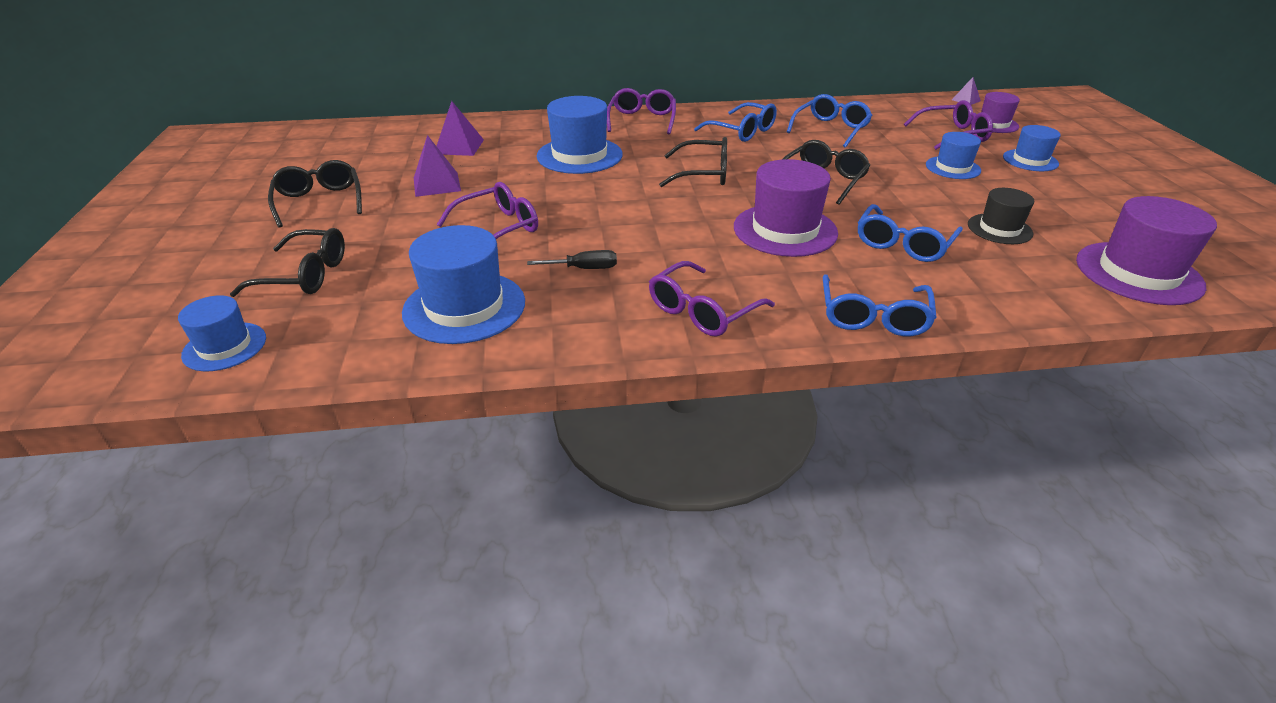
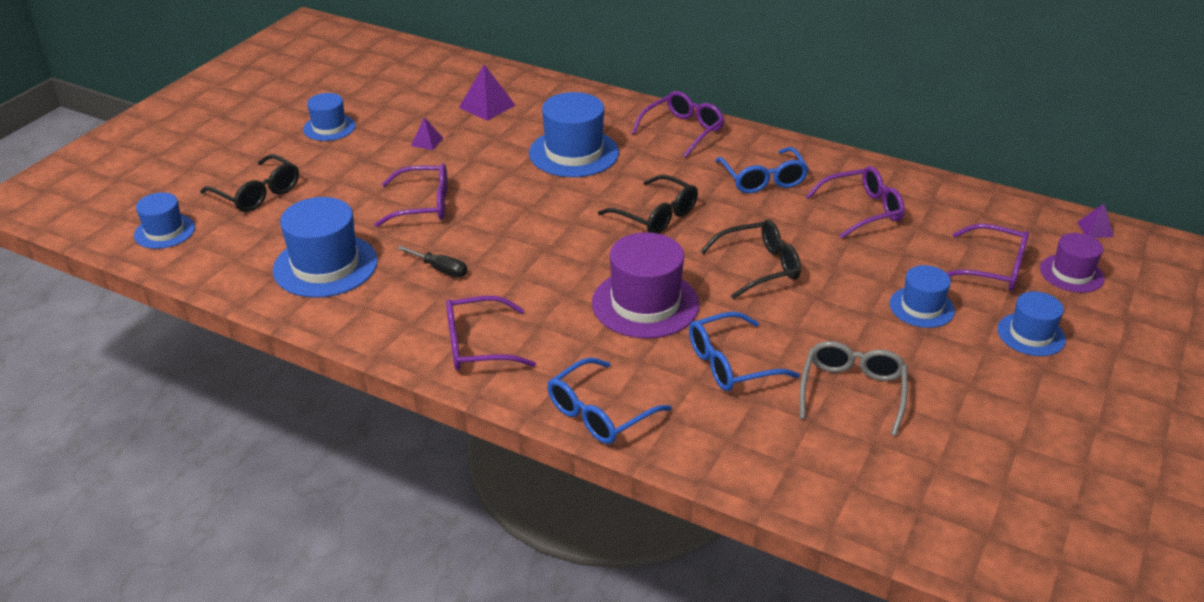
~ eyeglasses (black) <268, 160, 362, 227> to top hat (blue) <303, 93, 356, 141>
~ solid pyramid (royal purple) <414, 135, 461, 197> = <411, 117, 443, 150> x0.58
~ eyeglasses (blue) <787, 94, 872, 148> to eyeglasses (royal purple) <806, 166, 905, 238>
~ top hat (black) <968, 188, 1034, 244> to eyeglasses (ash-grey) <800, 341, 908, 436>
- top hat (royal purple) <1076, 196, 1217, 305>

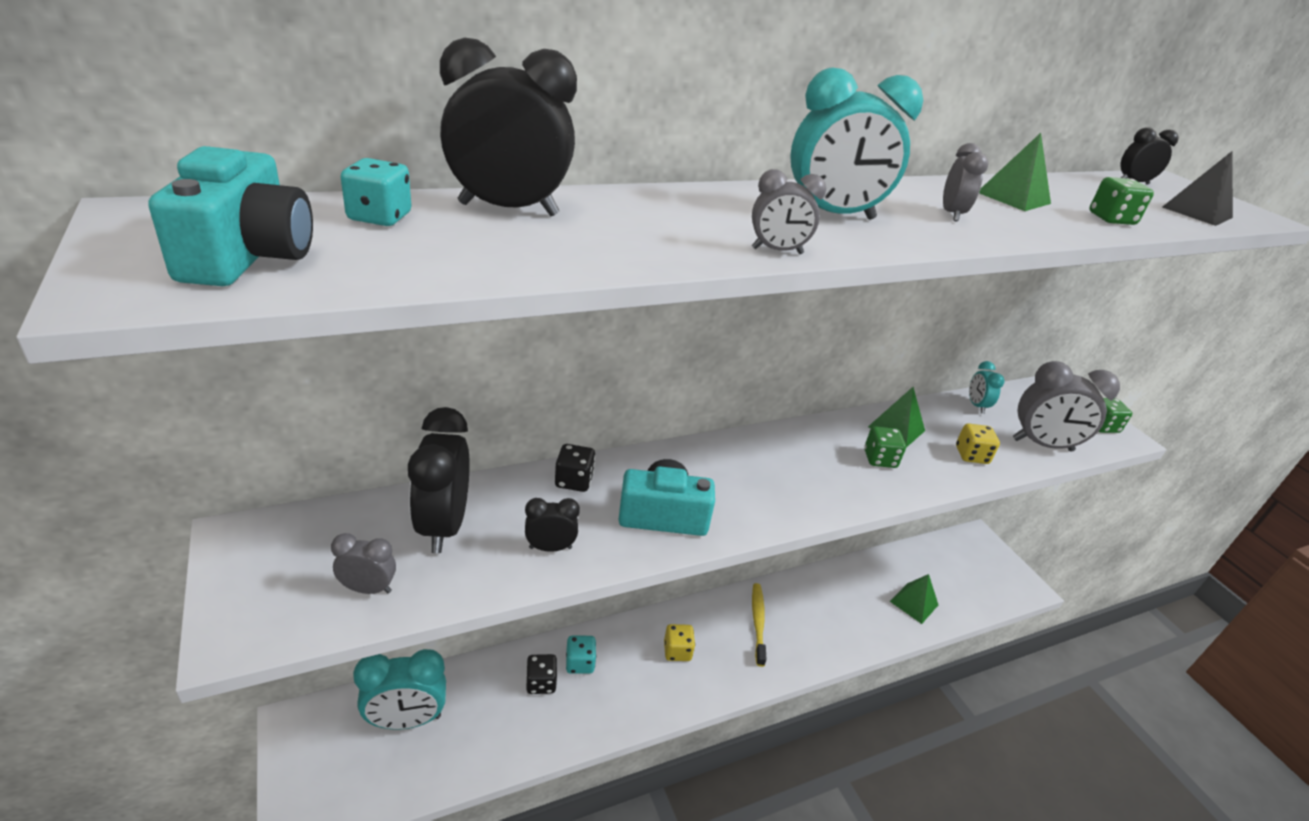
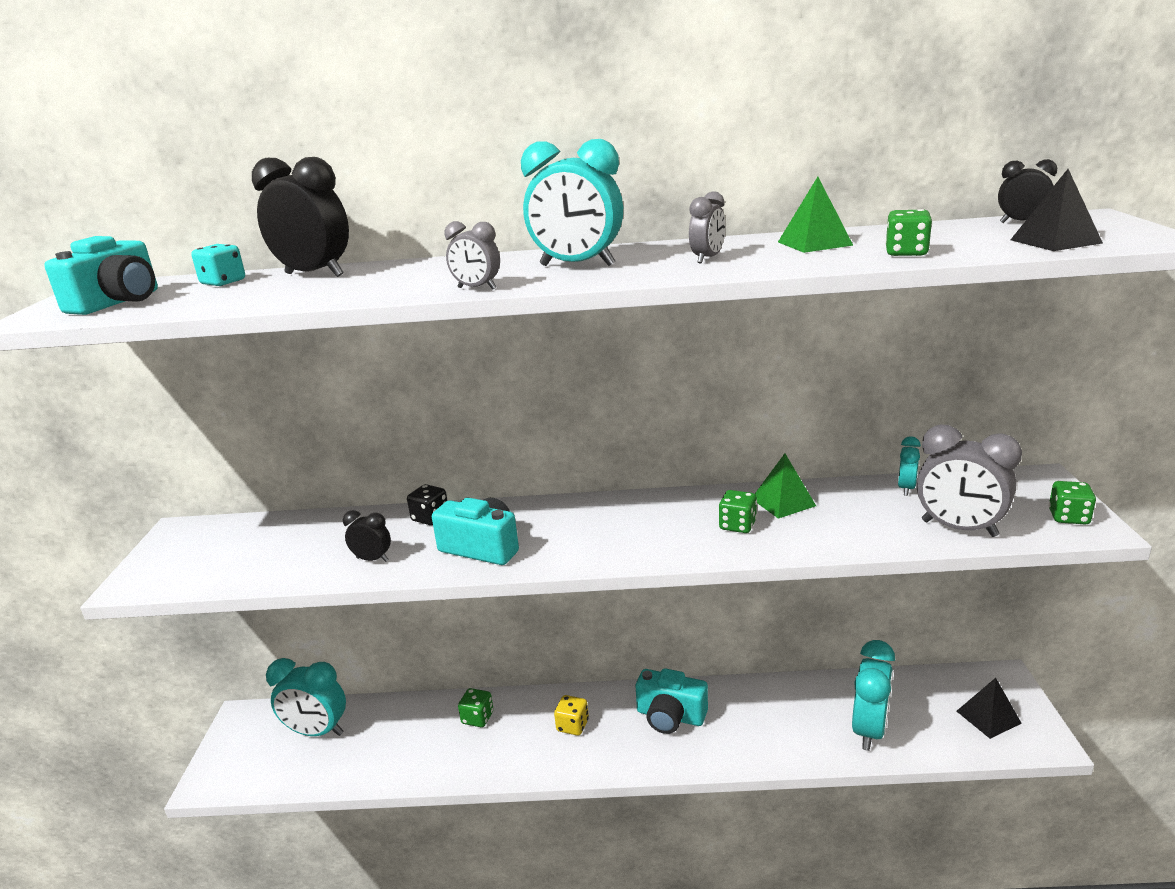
- clock (ash-grey) <331, 533, 396, 594>
- clock (black) <408, 407, 470, 553>
- dice (black) <526, 654, 557, 694>
~ dice (turquoise) <566, 636, 596, 674> to dice (emerald) <458, 688, 494, 727>
~ dental brush (yellow) <752, 583, 767, 667> to camera (turquoise) <636, 668, 708, 734>
~ solid pyramid (emerald) <890, 574, 938, 624> to clock (turquoise) <852, 640, 895, 751>
- dice (yellow) <956, 423, 1000, 464>
+ solid pyramid (black) <957, 678, 1022, 739>

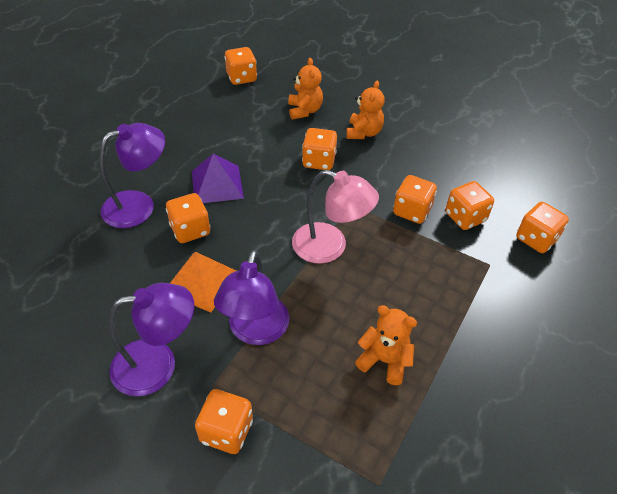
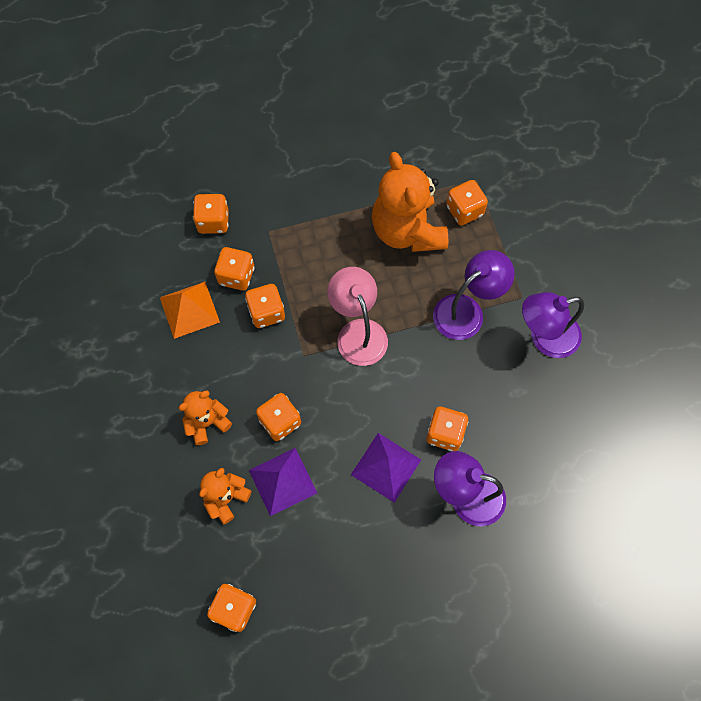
~ reading lamp (royal purple) <108, 283, 194, 396> = <522, 292, 584, 358> 45 degrees counterclockwise
~ solid pyramid (orange-coloured) <170, 252, 236, 312> to <160, 282, 220, 339>
~ dice (orange-coloured) <195, 389, 253, 454> to <446, 180, 488, 226>
~ teddy (orange-coloured) <355, 305, 417, 385> = <372, 152, 448, 252> x1.90
+ solid pyramid (royal purple) <249, 448, 317, 516>

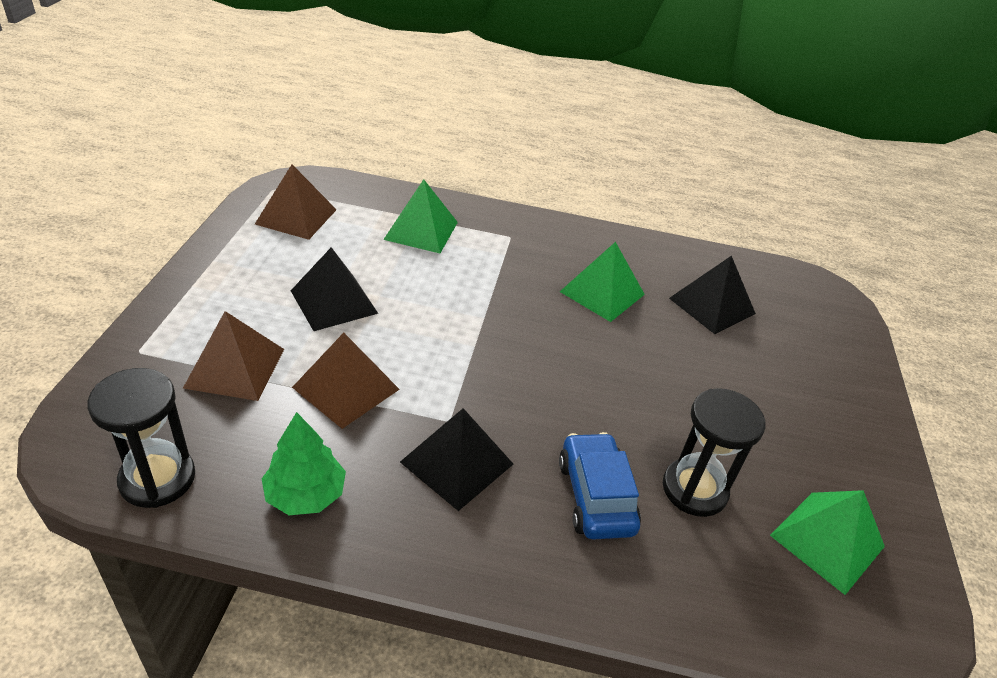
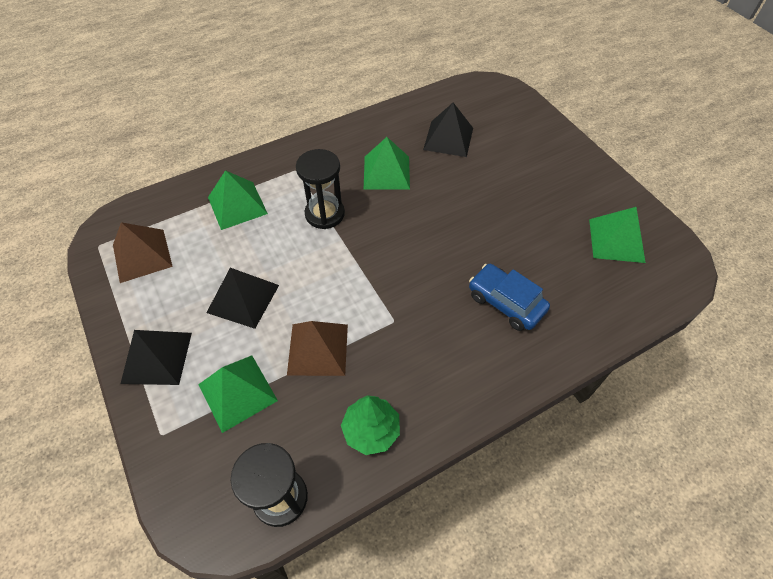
~ solid pyramid (dark brown) <183, 311, 284, 401> to solid pyramid (emerald) <198, 355, 278, 433>
~ solid pyramid (black) <400, 408, 513, 511> to <120, 330, 192, 385>
~ sand timer (black) <663, 388, 765, 517> to <296, 149, 345, 229>

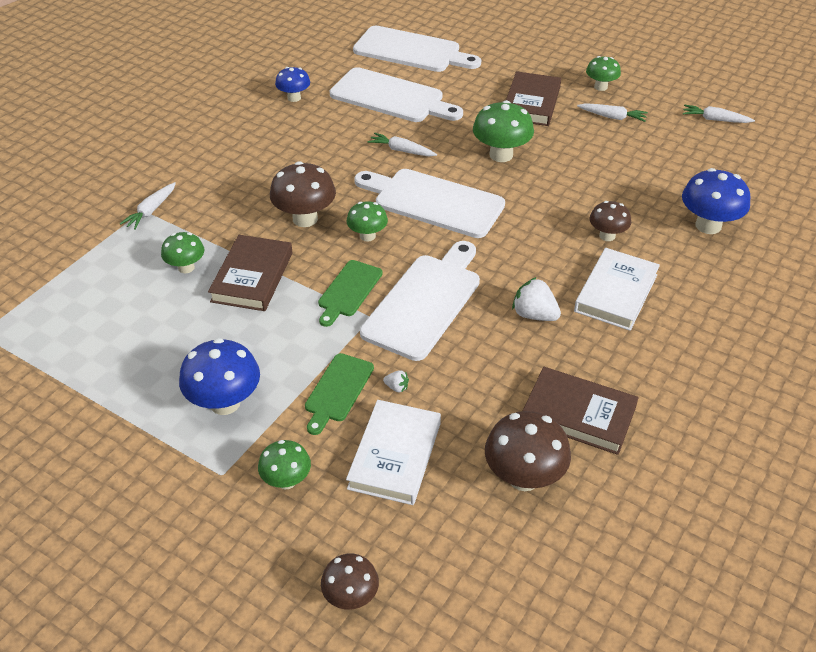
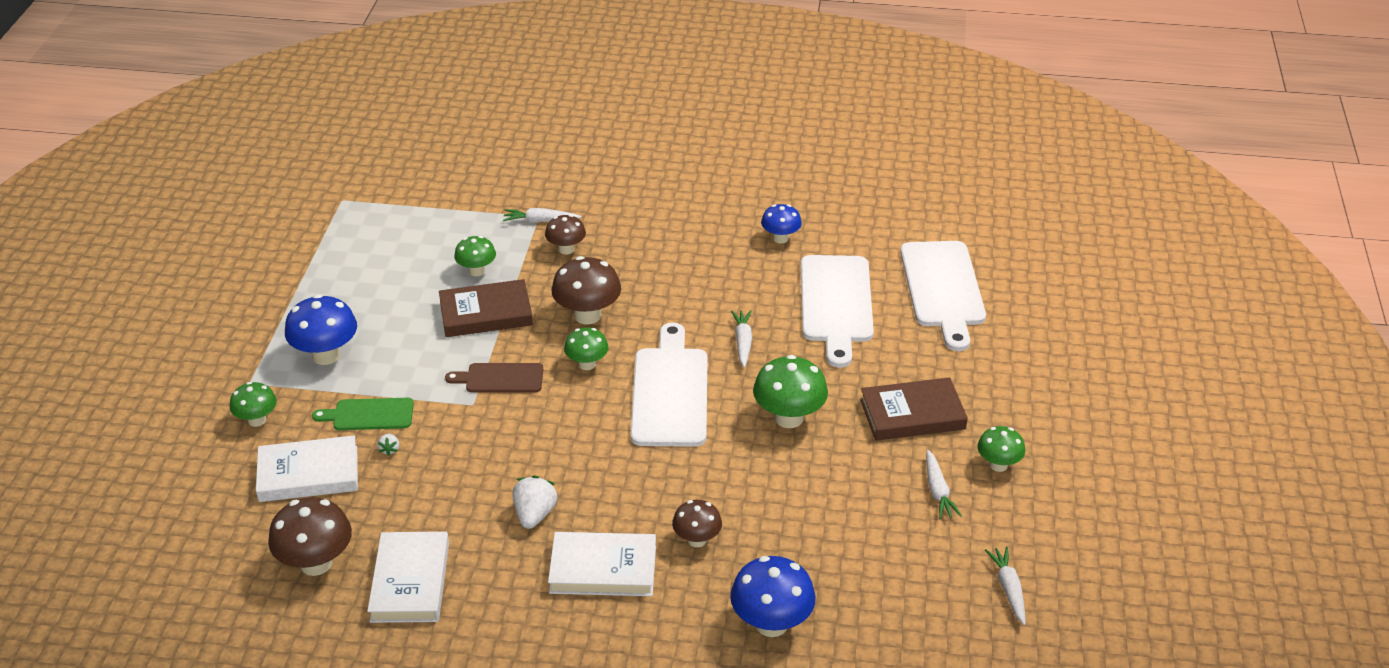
~ chopping board (emerald) <318, 260, 383, 327> to chopping board (dark brown) <445, 363, 543, 393>
~ fungus (dark brown) <321, 554, 379, 610> to <545, 215, 586, 255>
- chopping board (white) <360, 241, 480, 361>
~ hardcover (dark brown) <523, 367, 639, 455> to hardcover (white) <367, 532, 449, 623>

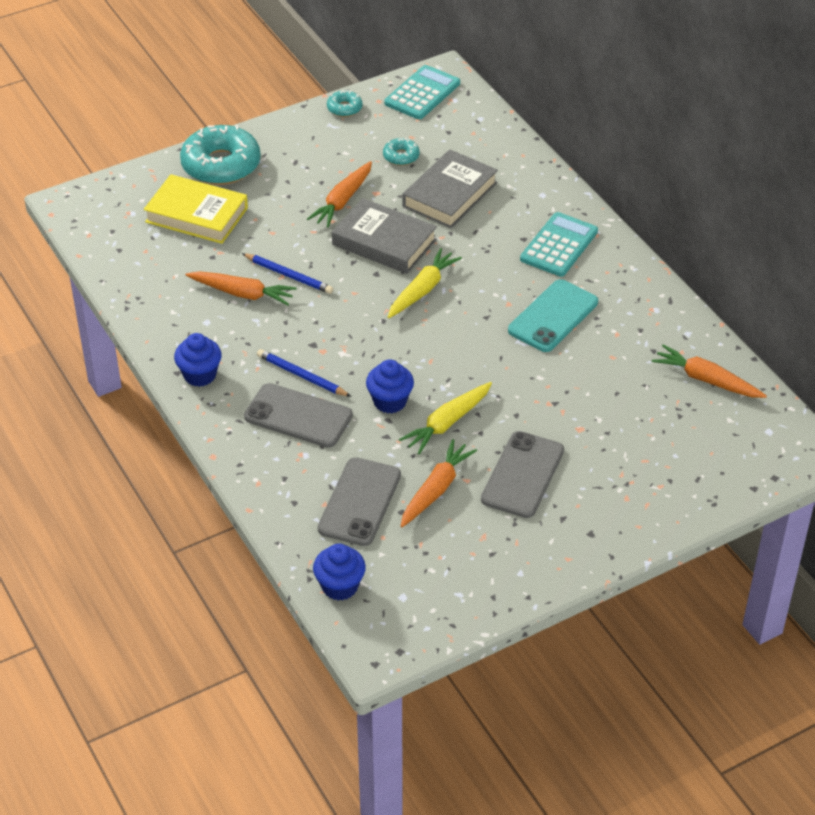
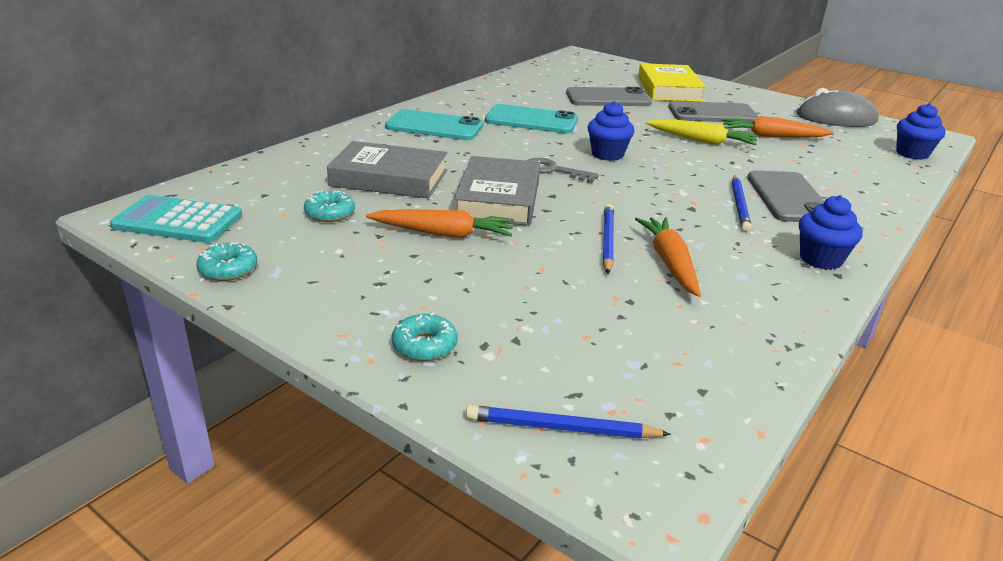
~ hardcover (yellow) <144, 174, 248, 244> to <638, 63, 706, 102>
~ doughnut (turquoise) <180, 125, 261, 185> = <392, 312, 458, 361> x0.46
~ smartphone (ash-grey) <318, 457, 401, 546> to <566, 87, 652, 106>
~ muffin (blue) <366, 359, 414, 413> to <588, 101, 635, 161>
~ toy carrot (yellow) <388, 248, 462, 318> to door key (ash-grey) <526, 158, 599, 183>
~ pocket calculator (turquoise) <520, 212, 598, 277> to smartphone (turquoise) <385, 109, 483, 140>
- toy carrot (orange-coloured) <652, 344, 767, 398>
+ pencil (blue) <466, 405, 671, 439>
+ PC mouse (ash-grey) <796, 88, 879, 127>

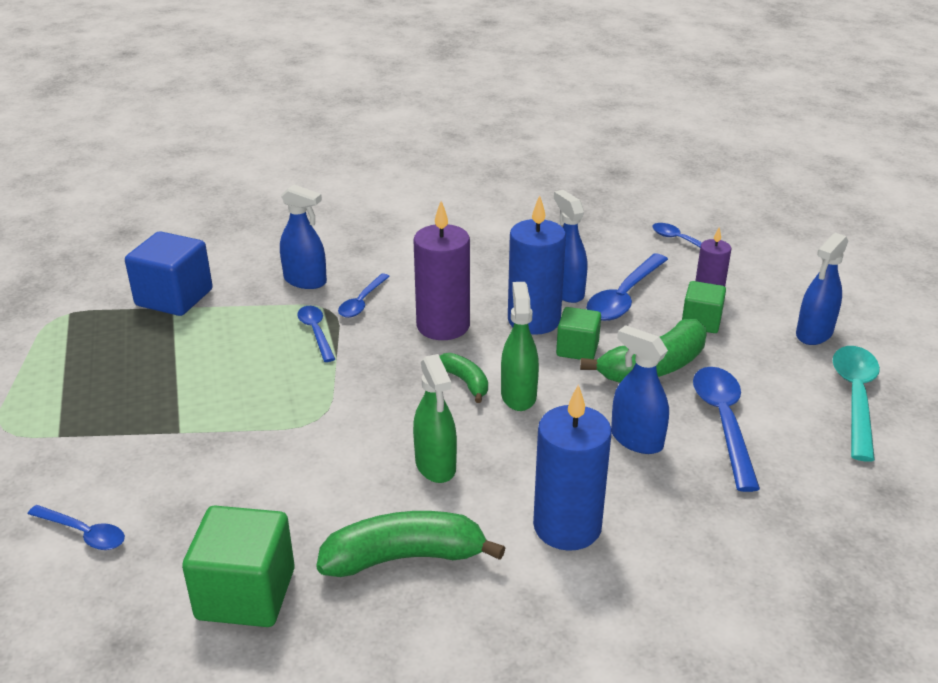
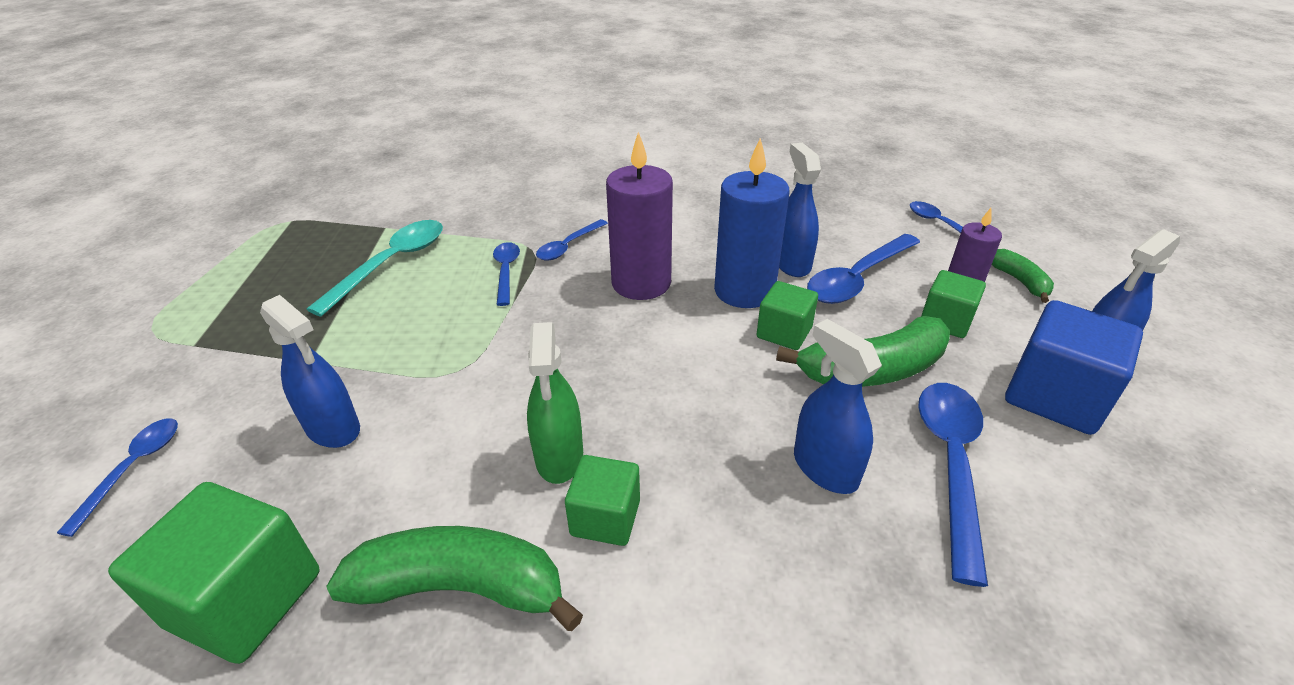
~ tablespoon (blue) <28, 505, 125, 550> = <57, 418, 178, 537> 120 degrees counterclockwise
~ solid cube (blue) <125, 231, 213, 316> to <1005, 300, 1143, 435>
~ spray bottle (blue) <280, 184, 327, 289> to <260, 295, 360, 448>
~ banana fruit (emerald) <439, 353, 488, 403> to <992, 249, 1054, 303>
- spray bottle (emerald) <501, 282, 539, 411>
- wax candle (blue) <533, 384, 612, 551>
~ tablespoon (turquoise) <833, 346, 880, 462> to <307, 220, 443, 317>
+ solid cube (emerald) <565, 455, 640, 546>

